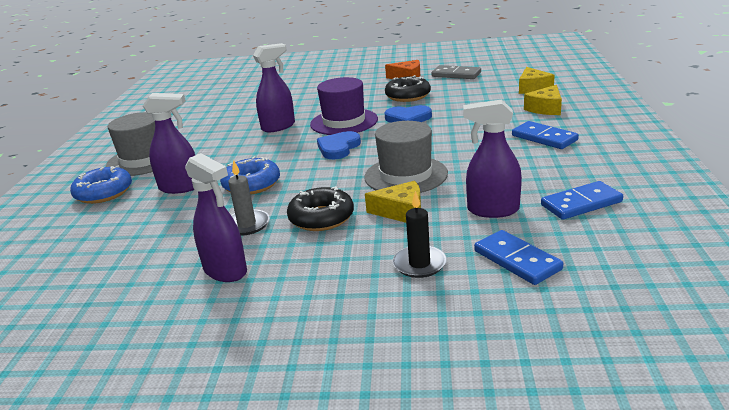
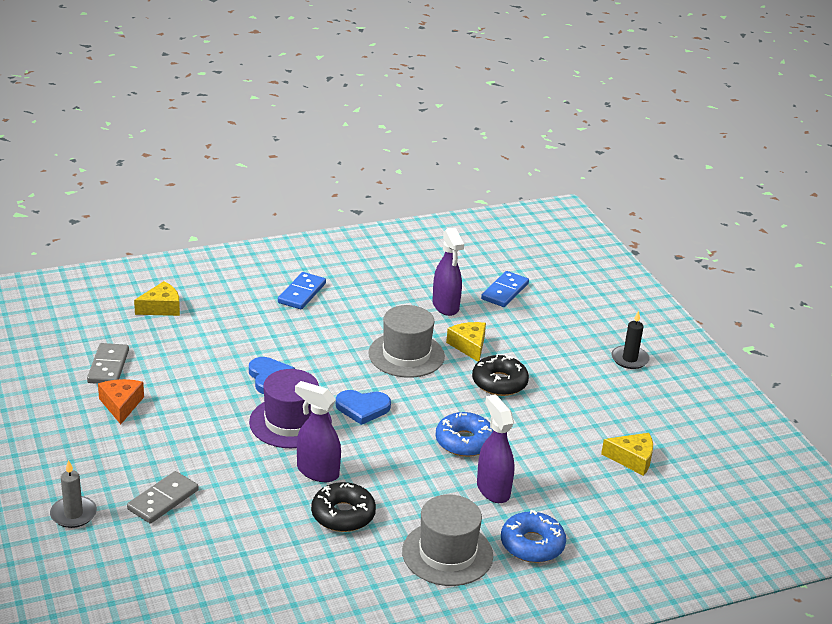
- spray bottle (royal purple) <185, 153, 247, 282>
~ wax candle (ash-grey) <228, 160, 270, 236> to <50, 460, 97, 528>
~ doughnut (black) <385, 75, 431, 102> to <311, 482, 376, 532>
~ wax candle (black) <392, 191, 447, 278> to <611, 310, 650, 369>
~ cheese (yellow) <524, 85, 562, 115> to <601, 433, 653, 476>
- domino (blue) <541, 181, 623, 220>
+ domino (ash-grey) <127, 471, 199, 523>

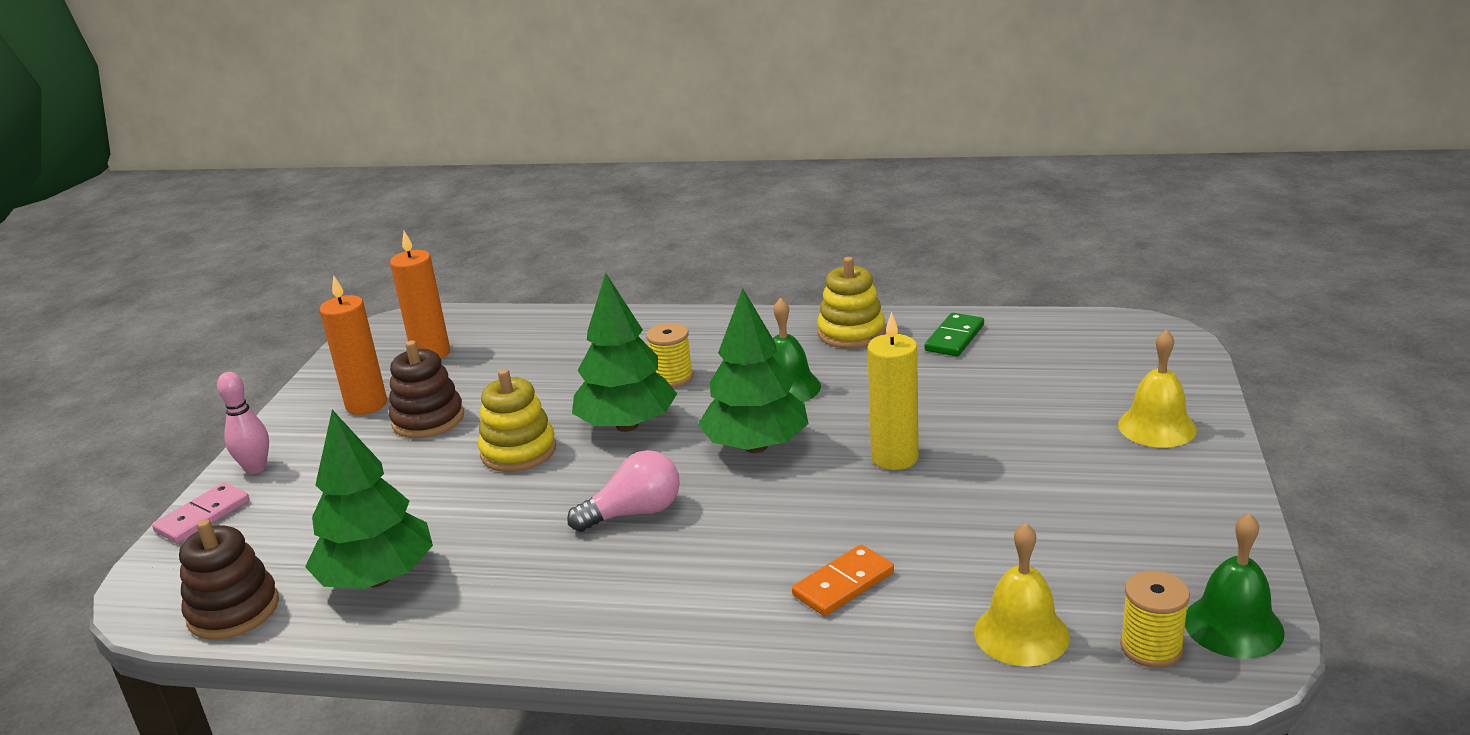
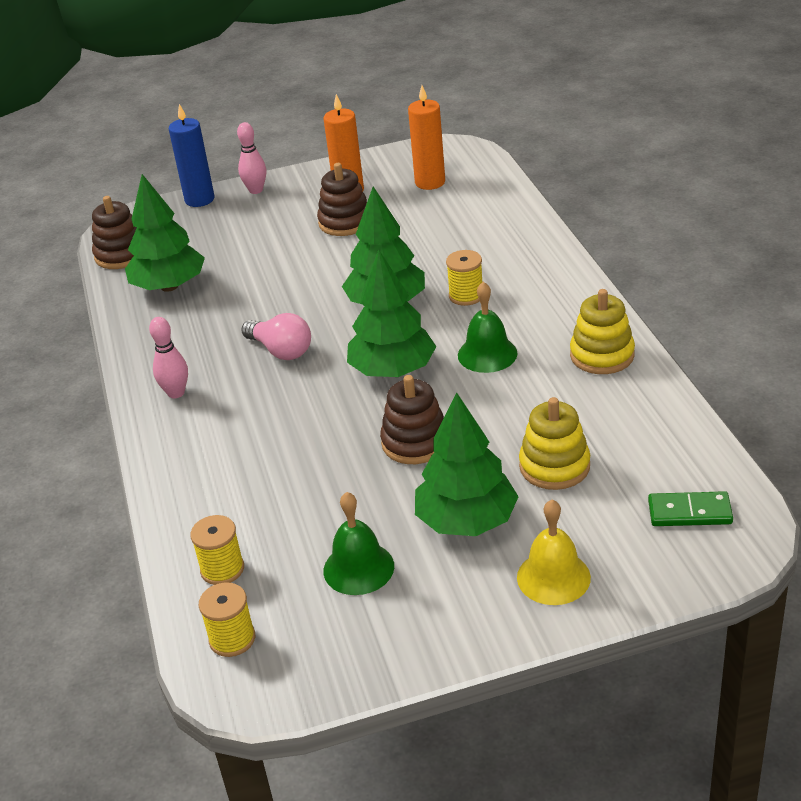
~ domino (pink) <152, 483, 250, 543> to wax candle (blue) <169, 104, 215, 207>
~ stacking toy (yellow) <478, 369, 556, 472> to <519, 397, 590, 490>
- domino (orange-coloured) <792, 545, 894, 616>
~ wax candle (yellow) <867, 312, 919, 470> to stacking toy (dark brown) <380, 375, 444, 464>
~ domino (emerald) <924, 313, 984, 356> to <648, 491, 733, 526>
~ school bell (yellow) <974, 523, 1070, 666> to reel of thread (yellow) <190, 515, 244, 585>
~ school bell (emerald) <1185, 513, 1285, 659> to <323, 492, 394, 595>
+ tenpin (pink) <149, 317, 188, 398>
+ tree (emerald) <415, 392, 519, 536>

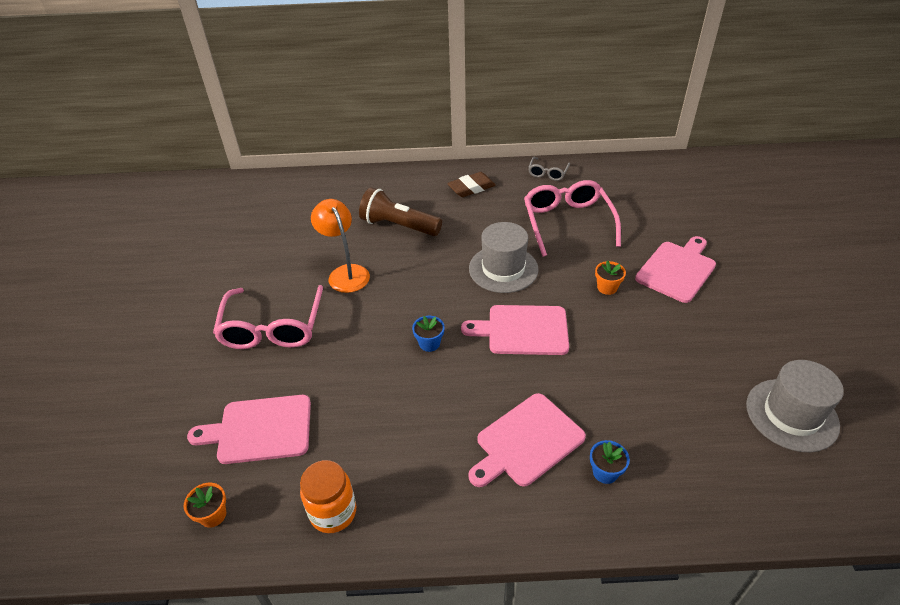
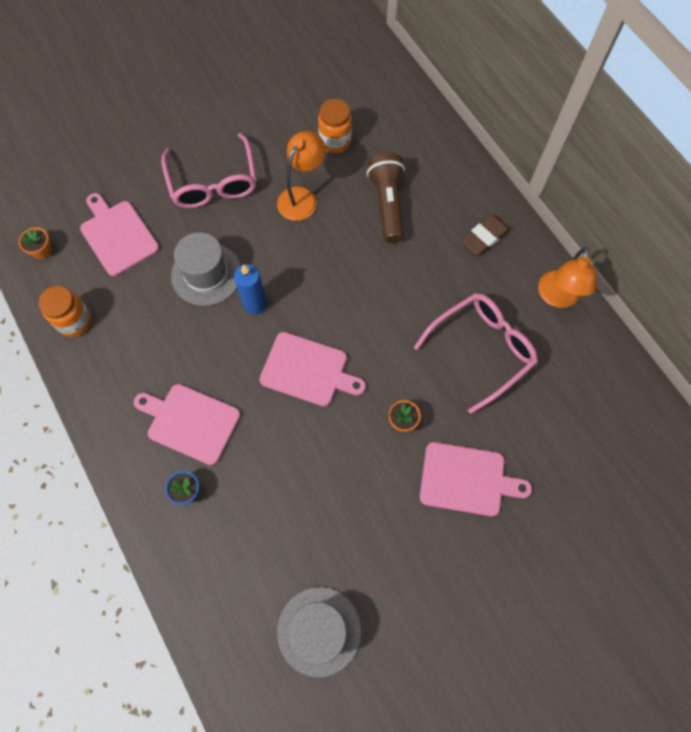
~ eyeglasses (pink) <213, 285, 323, 349> = <161, 133, 257, 208> 75 degrees counterclockwise
~ flower pot (blue) <412, 316, 445, 352> to wax candle (blue) <234, 264, 267, 315>
~ pencil eraser (dark brown) <447, 172, 496, 197> = <461, 214, 510, 256> 75 degrees counterclockwise
~ chopping board (pink) <461, 305, 569, 355> = <259, 332, 366, 407> 135 degrees clockwise
~ top hat (ash-grey) <469, 222, 539, 293> to <171, 232, 241, 306>
~ eyeglasses (ash-grey) <528, 157, 570, 181> to reading lamp (orange-coloured) <538, 247, 597, 308>
+ jar (orange-coloured) <318, 99, 352, 153>

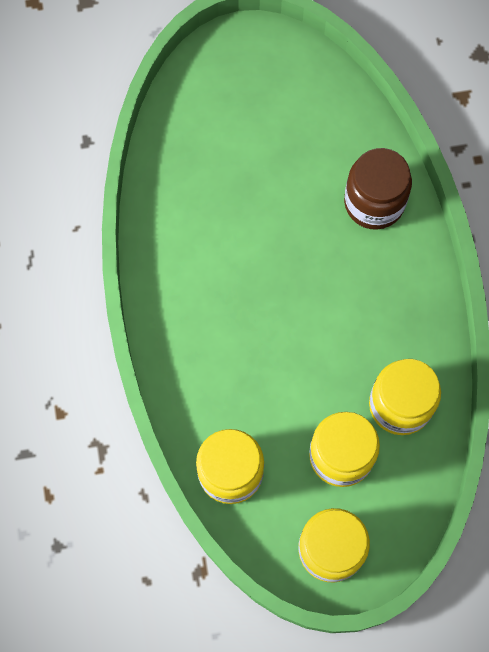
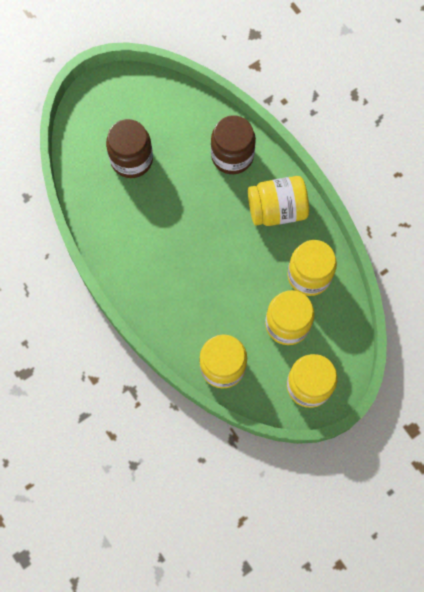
+ jar (dark brown) <106, 119, 153, 178>
+ jar (yellow) <248, 176, 309, 226>

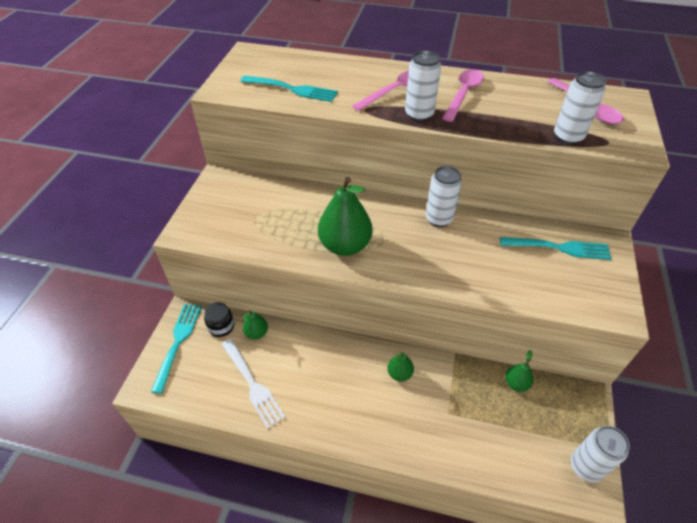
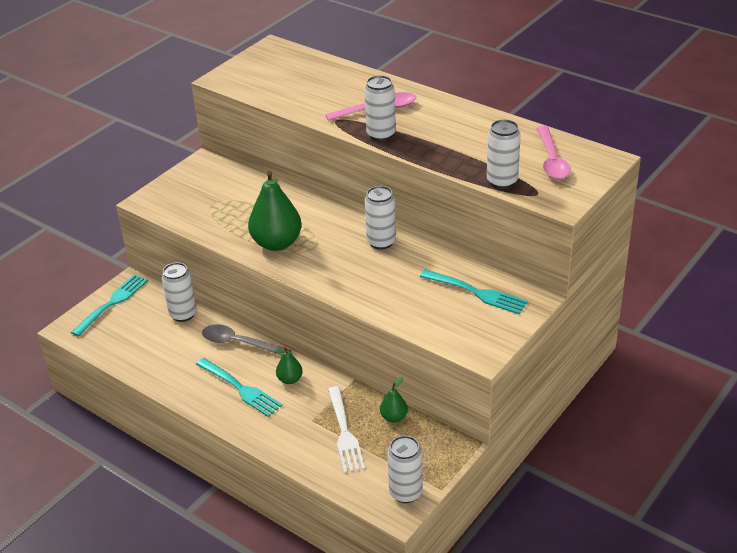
- jar (black) <204, 302, 234, 337>
~ dinner fork (white) <221, 339, 286, 429> to <328, 386, 365, 473>
~ dinner fork (turquoise) <240, 76, 338, 102> to <196, 358, 283, 417>
~ toy pear (emerald) <242, 310, 268, 339> to soda can (white) <162, 262, 197, 322>
- tablespoon (pink) <442, 69, 484, 122>
+ tablespoon (ash-grey) <202, 324, 291, 356>

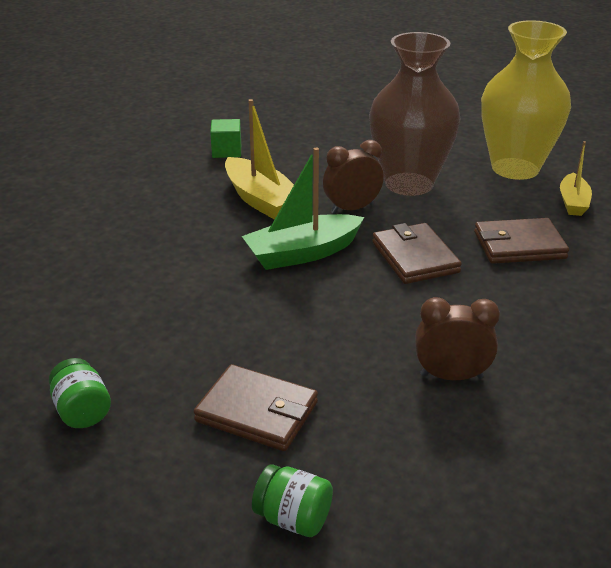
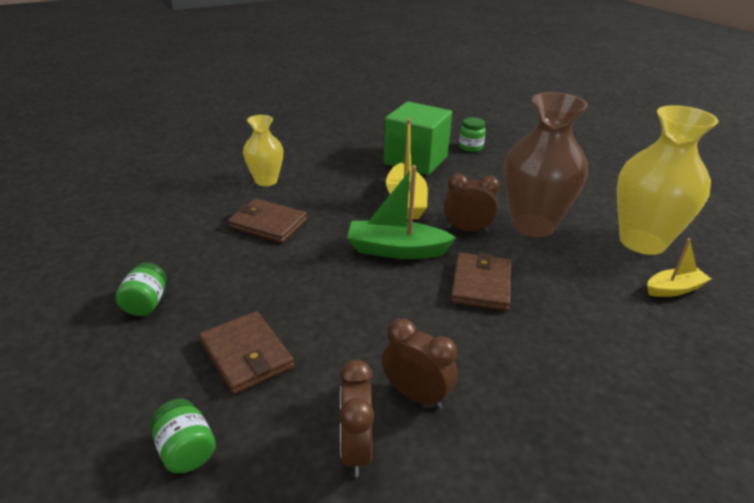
~ solid cube (emerald) <210, 119, 241, 158> = <384, 101, 452, 175> x2.19
~ wallet (dark brown) <474, 218, 569, 264> to <228, 199, 307, 243>
~ toy boat (yellow) <560, 141, 592, 216> = <647, 238, 711, 297> 150 degrees counterclockwise
+ flower vase (yellow) <243, 115, 284, 186>
+ clock (dark brown) <339, 360, 374, 477>
+ jar (emerald) <459, 117, 486, 152>

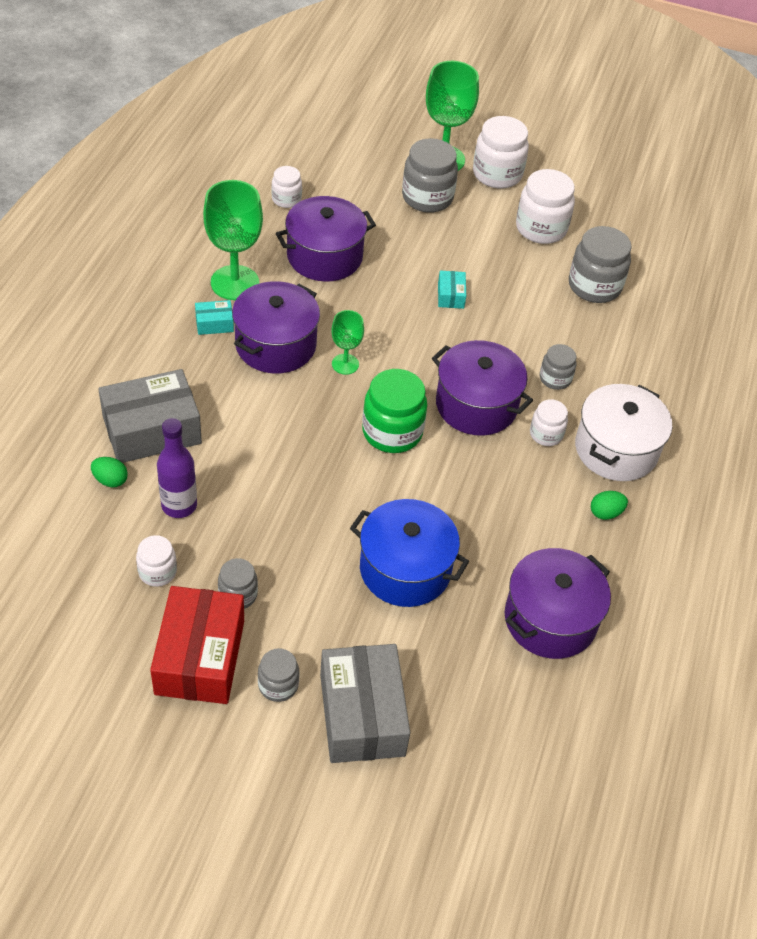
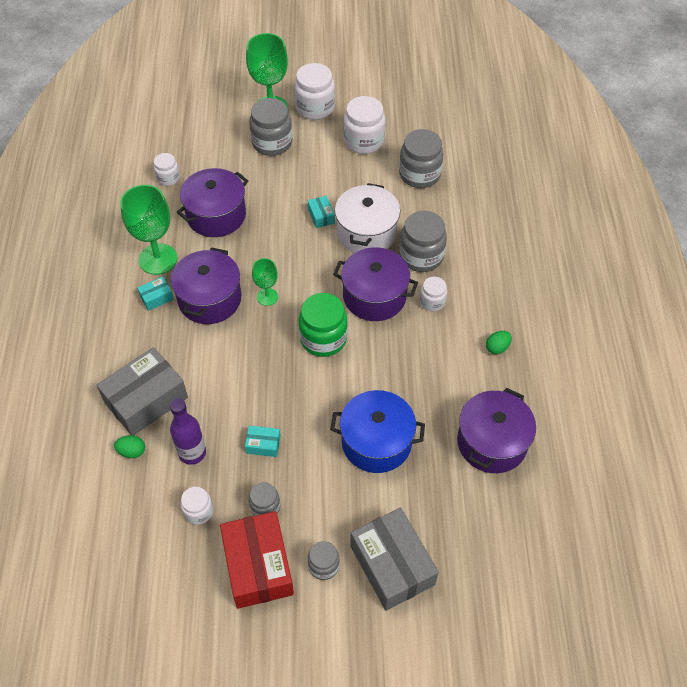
~ jar (ash-grey) <540, 344, 576, 390> = <399, 211, 447, 272> x1.77
~ pot (white) <575, 384, 672, 481> to <335, 183, 400, 253>
+ parcel (turquoise) <245, 426, 281, 457>

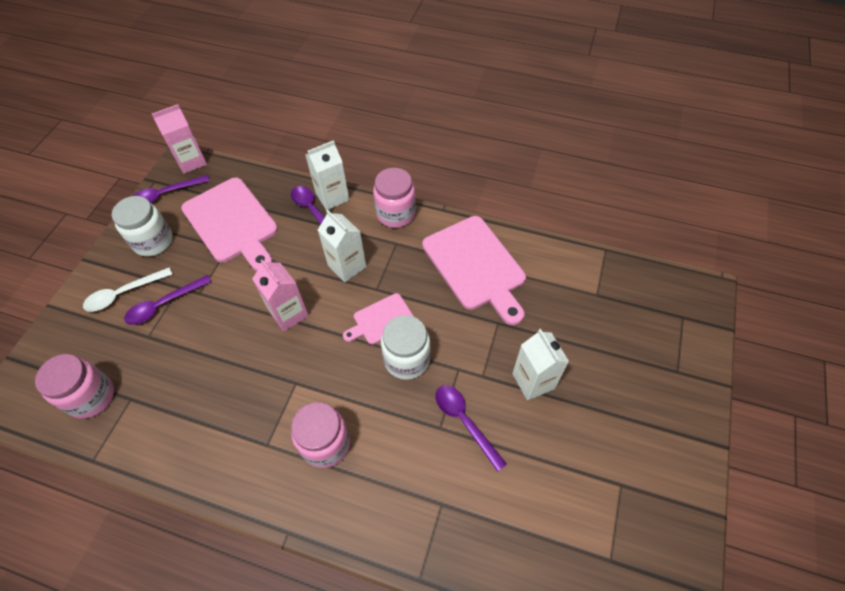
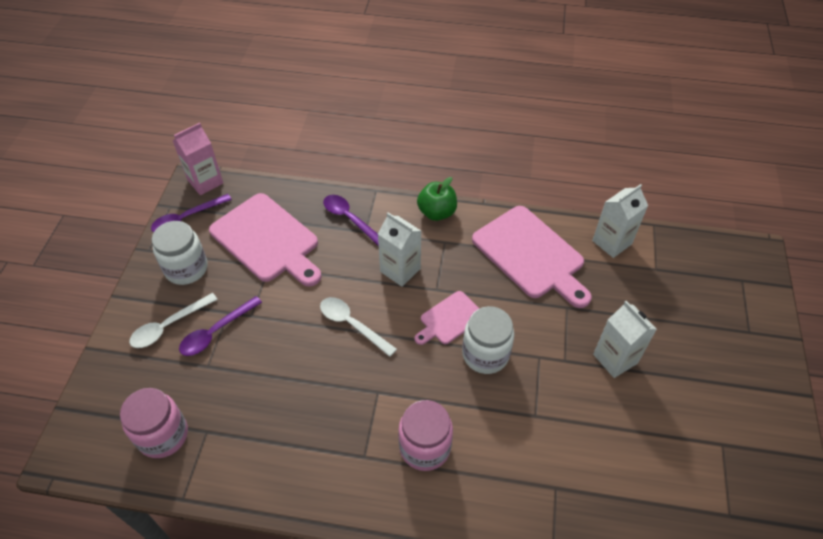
~ carton (pink) <252, 260, 309, 332> to tablespoon (white) <320, 297, 397, 357>
~ carton (white) <306, 140, 350, 210> to <592, 184, 648, 258>
~ jar (pink) <373, 168, 416, 228> to toy apple (emerald) <417, 177, 457, 221>
- tablespoon (royal purple) <435, 385, 507, 472>

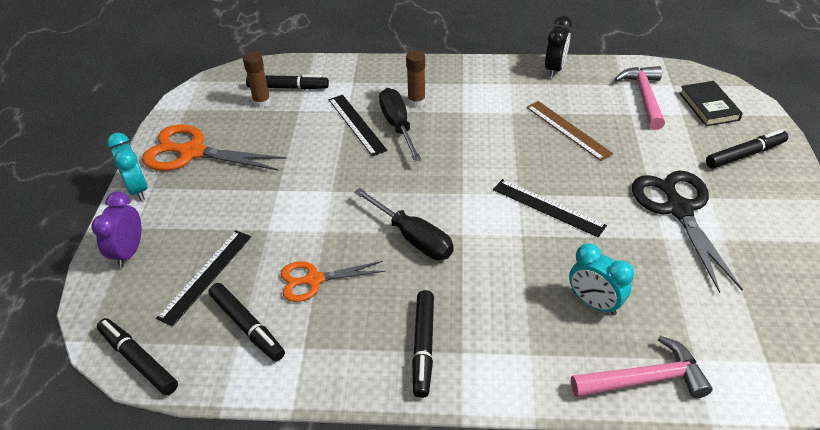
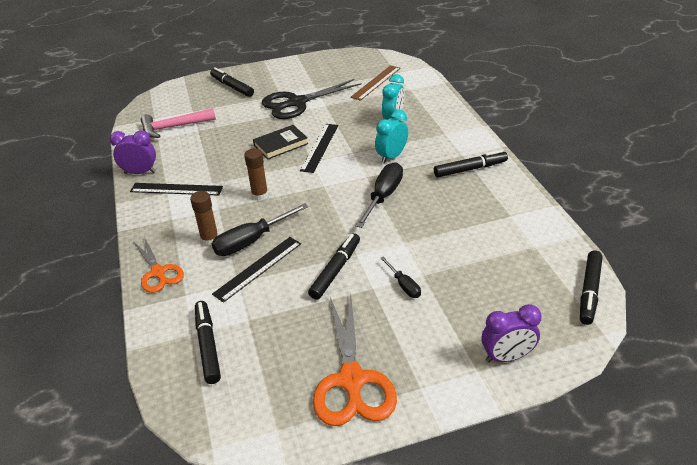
~ clock (turquoise) <107, 133, 148, 201> to <375, 110, 408, 164>
~ measuring stick (black) <156, 230, 251, 327> to <130, 183, 223, 196>
~ marker (black) <209, 283, 285, 362> to <308, 233, 360, 300>
~ stick of glue (dark brown) <243, 51, 271, 108> to <244, 148, 268, 201>
~ scissors (orange-coloured) <281, 261, 386, 302> to <133, 237, 184, 293>
~ measuring stick (dark brown) <527, 101, 613, 161> to <351, 65, 400, 101>
~ clock (black) <545, 16, 572, 78> to clock (royal purple) <110, 130, 156, 174>
- carpenter's hammer (pink) <571, 336, 713, 398>
~ hardcover (black) <679, 81, 743, 126> to <253, 125, 308, 160>
+ screwdriver (black) <380, 256, 421, 298>

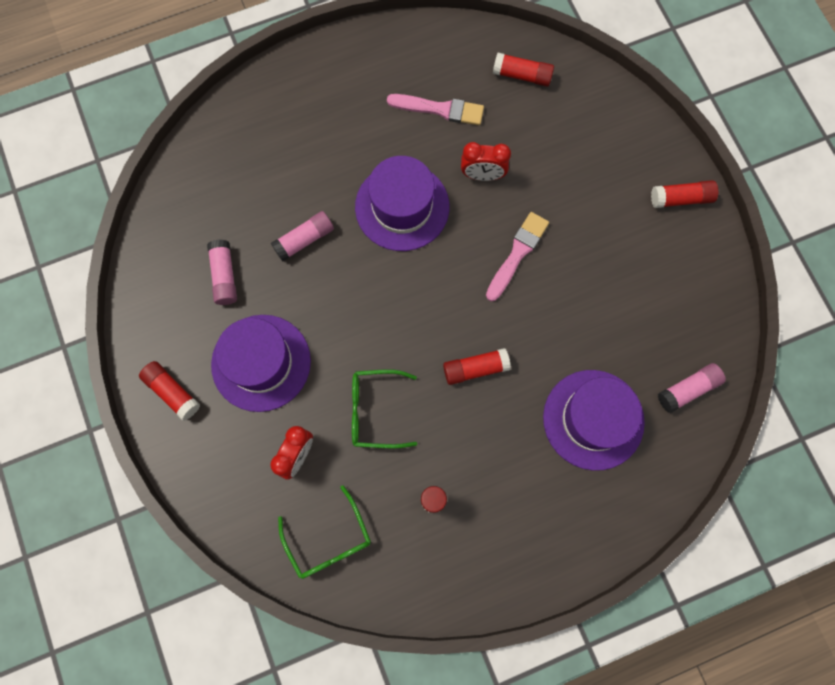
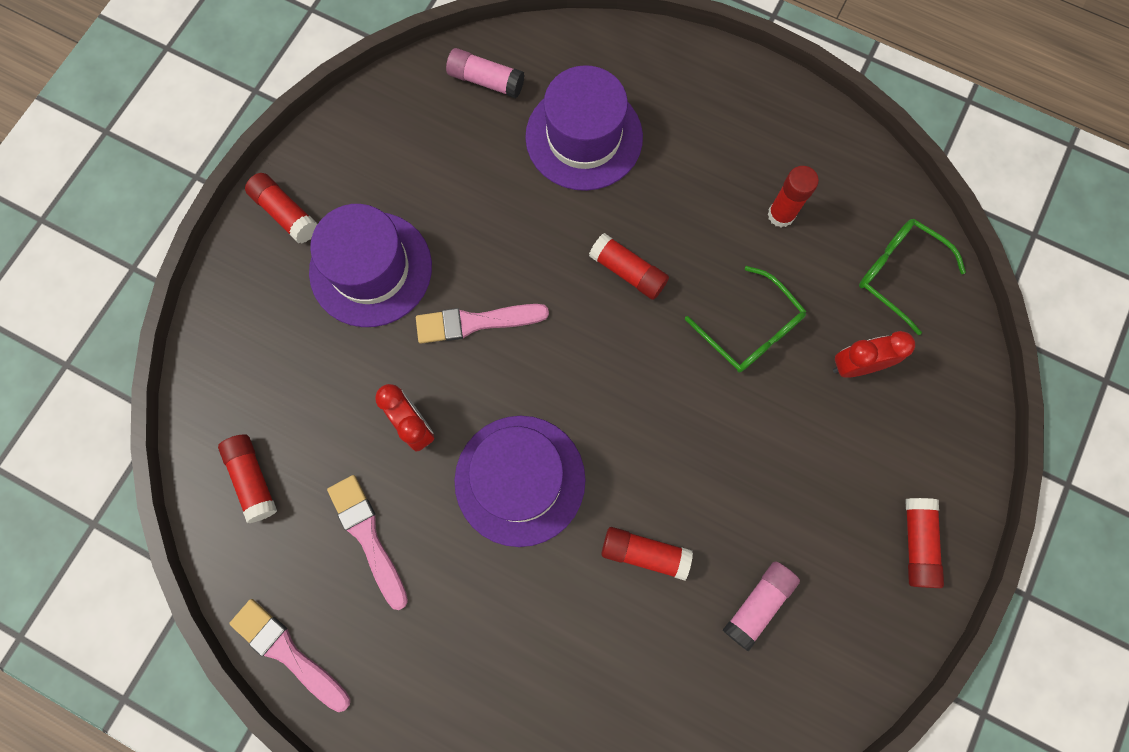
~ top hat (royal purple) <211, 315, 311, 412> to <309, 204, 432, 327>
~ stick of glue (pink) <271, 211, 334, 262> to stick of glue (scarlet) <601, 527, 693, 580>
~ eyeglasses (emerald) <278, 485, 371, 579> = <859, 219, 966, 335> 75 degrees counterclockwise
+ brush (pink) <229, 599, 350, 712>

